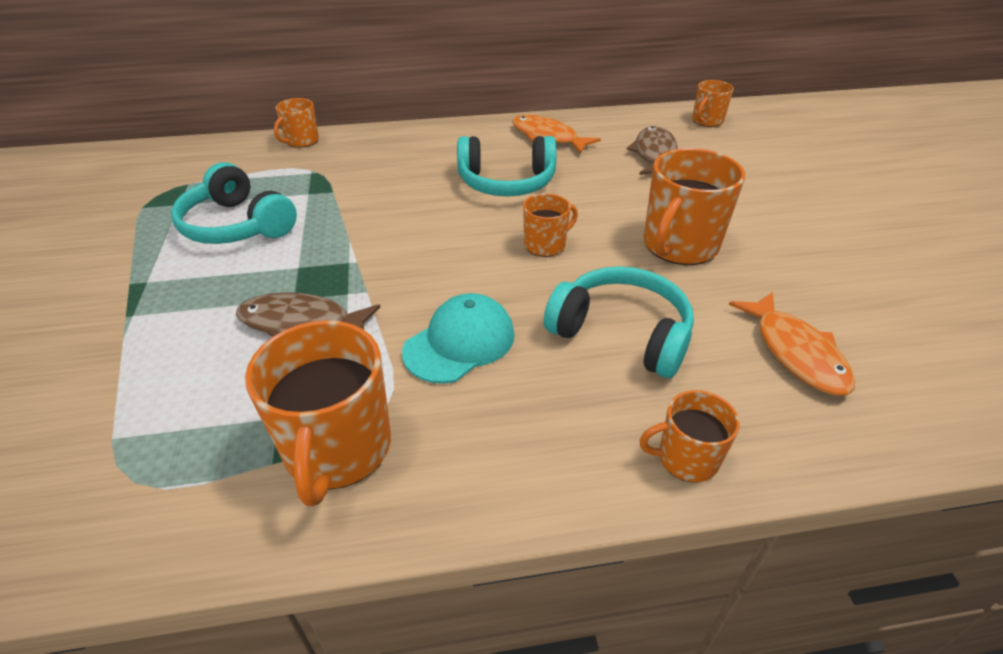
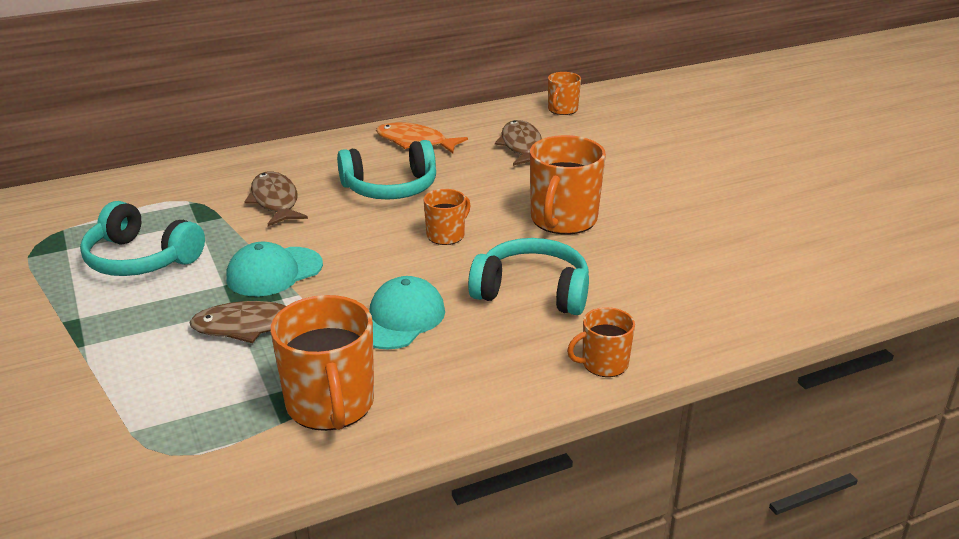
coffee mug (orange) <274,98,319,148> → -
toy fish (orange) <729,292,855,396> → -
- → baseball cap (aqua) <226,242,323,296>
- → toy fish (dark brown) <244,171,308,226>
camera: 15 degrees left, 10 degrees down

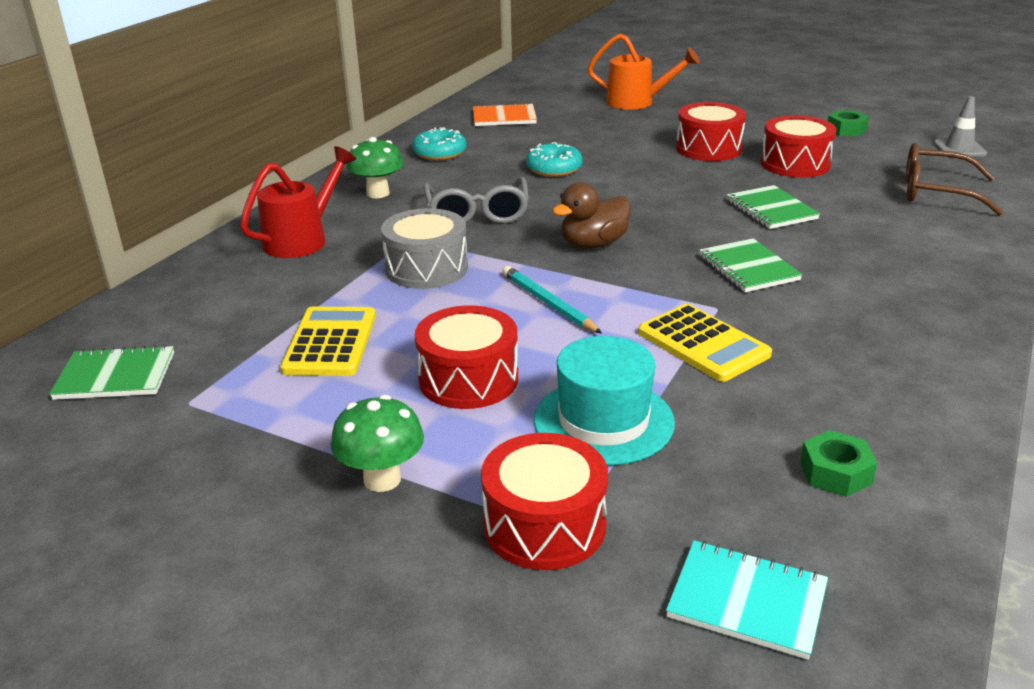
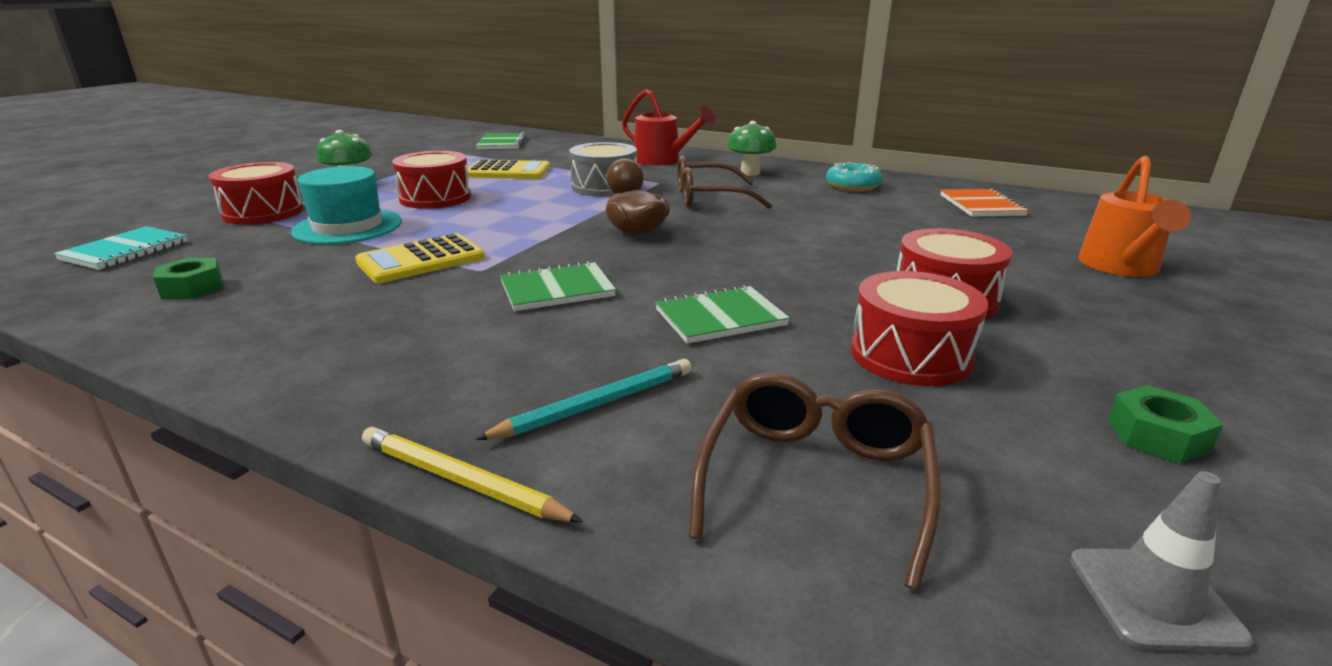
spectacles (grey) <423,177,529,223> → spectacles (dark brown) <677,156,772,209>
lead pencil (aqua) <502,266,602,334> → lead pencil (aqua) <475,359,692,440>, move
glazed donut (aqua) <526,142,582,177> → -
- → lead pencil (bright yellow) <362,427,583,522>
camera: 90 degrees right, 5 degrees down

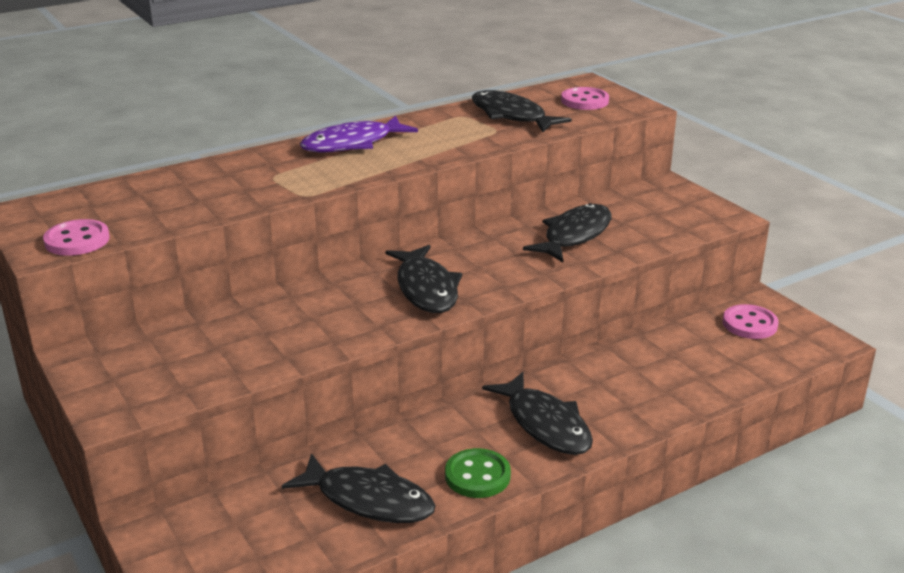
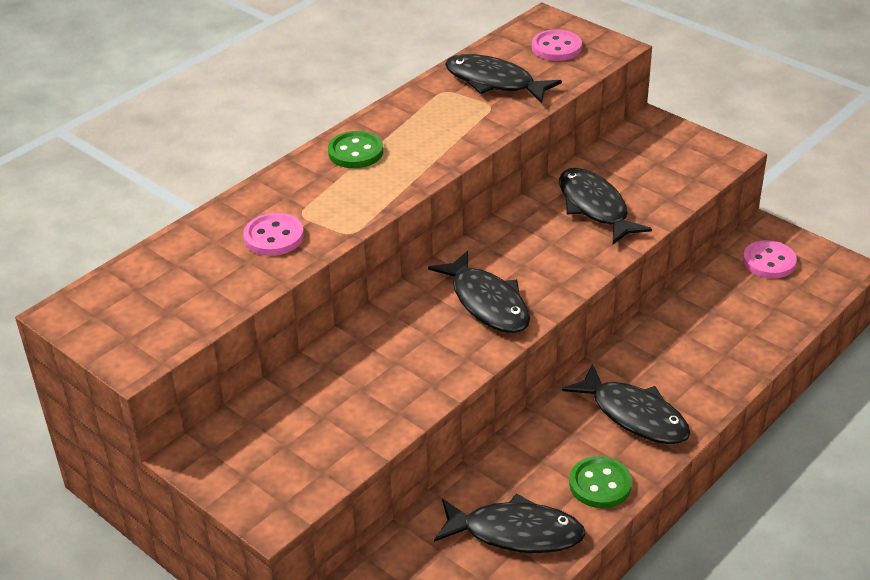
shirt button (rose-pink) <43,219,110,256> → shirt button (rose-pink) <243,213,304,256>, move
toy fish (purple) <300,116,418,153> → shirt button (emerald) <328,131,383,168>
toy fish (black) <523,203,612,262> → toy fish (black) <559,168,652,244>, 45 degrees counterclockwise
camera: 15 degrees left, 10 degrees up

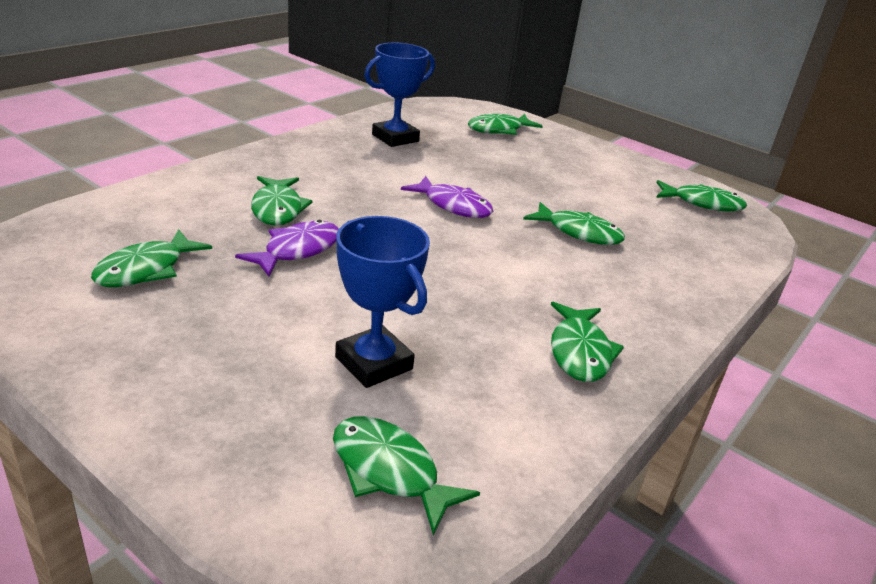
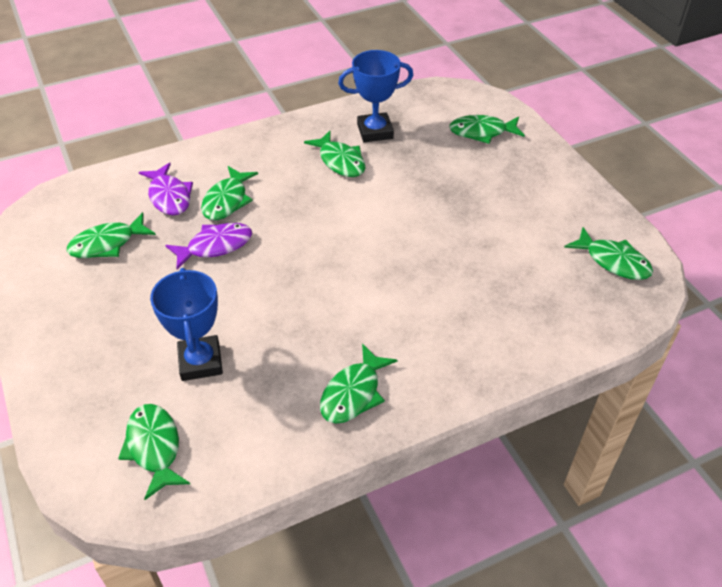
toy fish (purple) <401,176,493,218> → toy fish (purple) <139,163,193,215>, move
toy fish (emerald) <523,202,625,245> → toy fish (emerald) <304,131,365,177>, move
camera: 30 degrees right, 15 degrees up

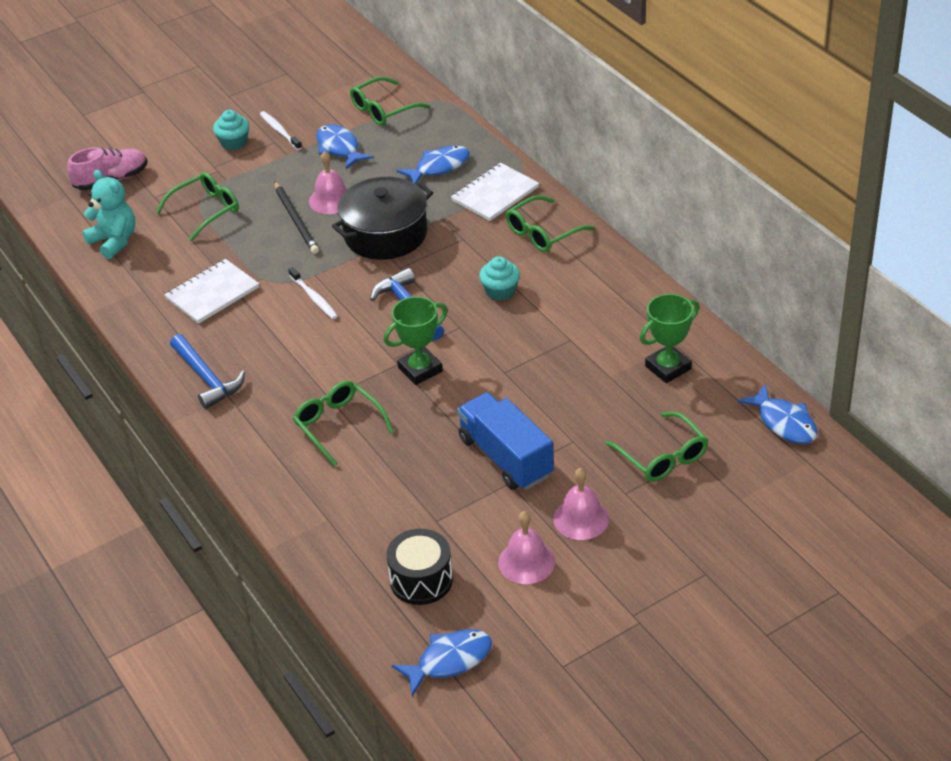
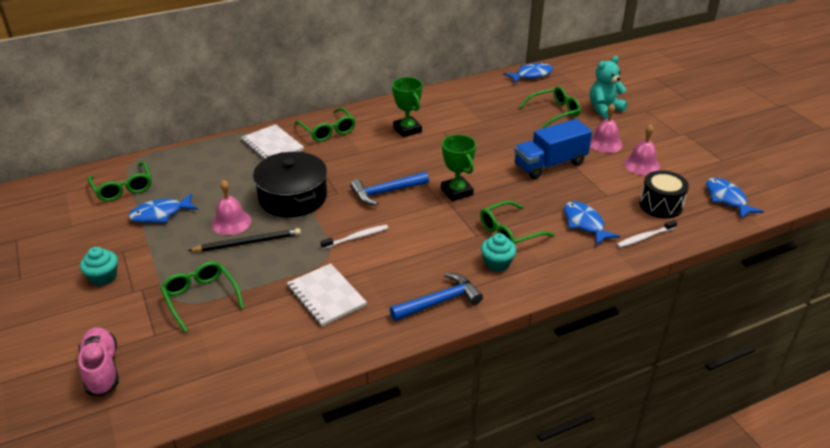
teddy (aqua) <82,170,135,259> → teddy (aqua) <590,56,628,119>, move
tooth brush (white) <260,111,302,150> → tooth brush (white) <617,220,677,248>, move
toy fish (blue) <397,145,470,184> → toy fish (blue) <564,201,620,246>, move
cupcake (aqua) <479,256,520,301> → cupcake (aqua) <481,233,516,271>, move
trophy (emerald) <640,294,699,383> → trophy (emerald) <392,77,422,137>, move
camera: 85 degrees left, 5 degrees down

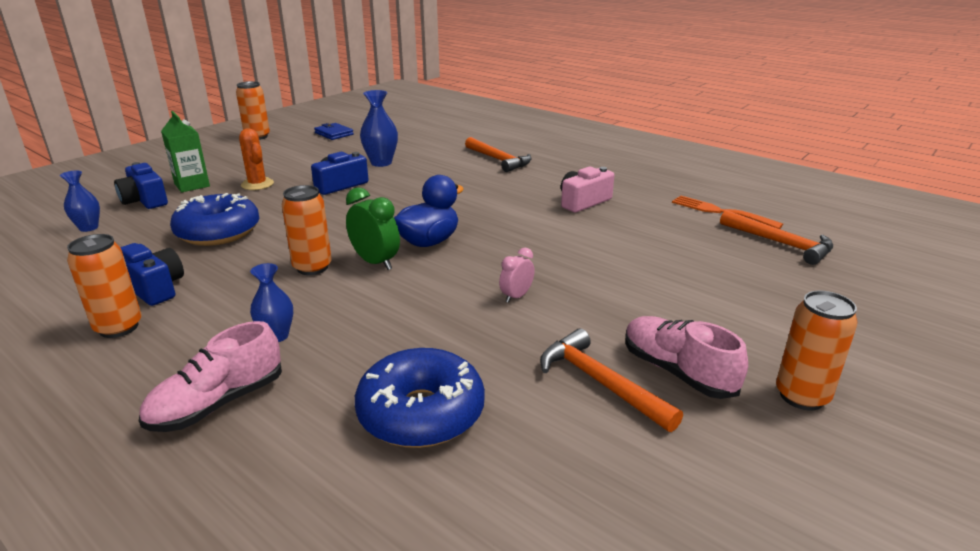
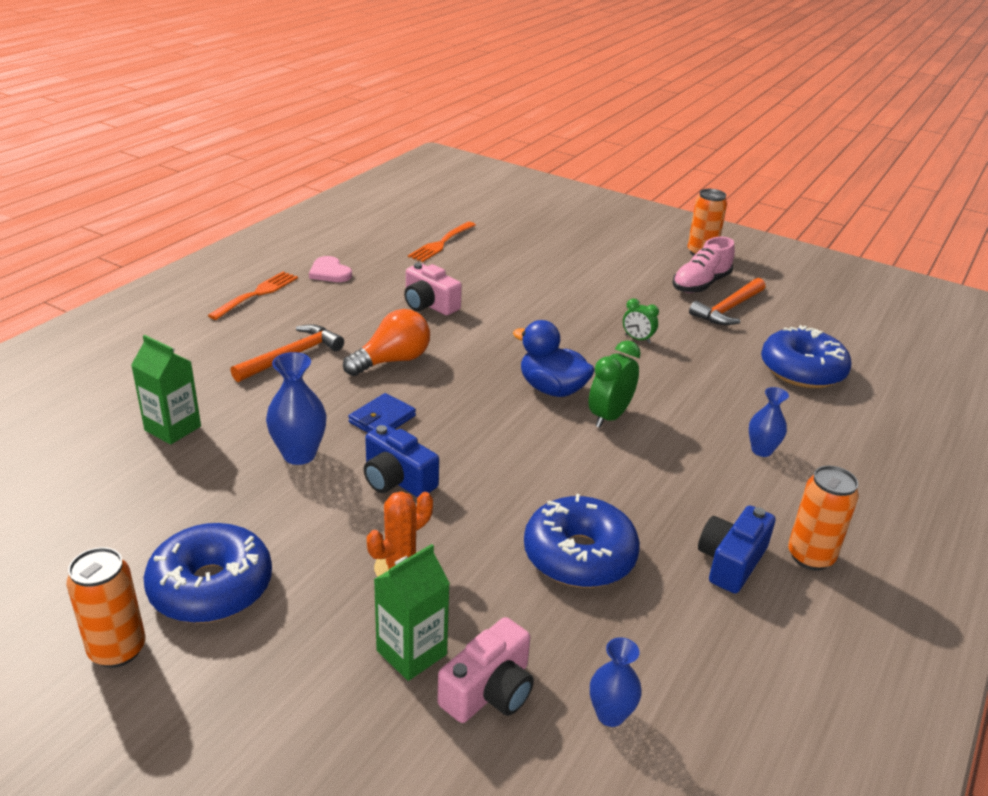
compact camera (blue) <114,162,168,209> → compact camera (rose-pink) <438,617,534,723>
lace-up shoe (rose-pink) <139,321,282,432> → -
can (orange) <281,185,332,275> → -
billfold (blue) <314,123,354,140> → billfold (blue) <348,393,416,433>, move
clock (rose-pink) <499,248,535,303> → clock (emerald) <623,298,659,343>
hammer (orange) <720,210,833,265> → -
- → juice carton (emerald) <131,335,201,445>
- → glazed donut (blue) <143,523,272,623>
- → dinner fork (orange) <208,271,298,320>
- → heart (rose-pink) <309,256,352,282>
- → light bulb (orange) <343,309,430,376>
camera: 100 degrees left, 5 degrees up

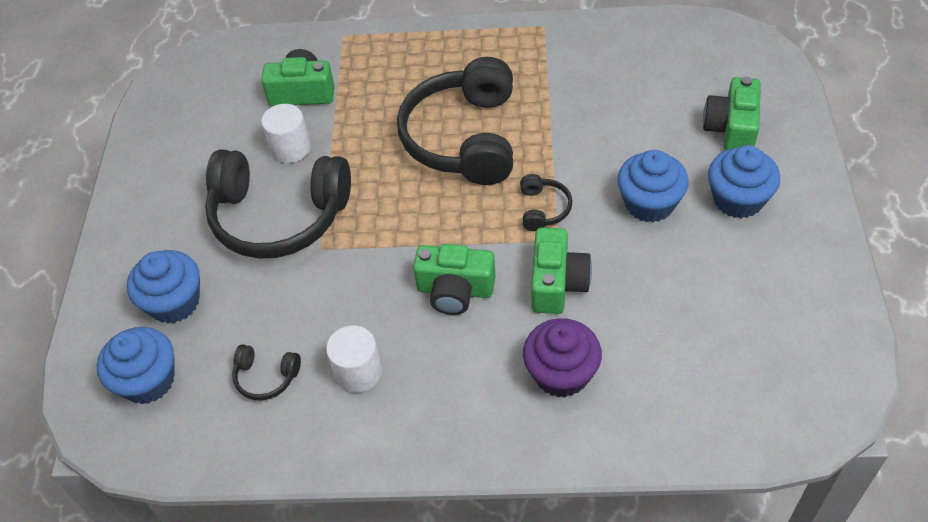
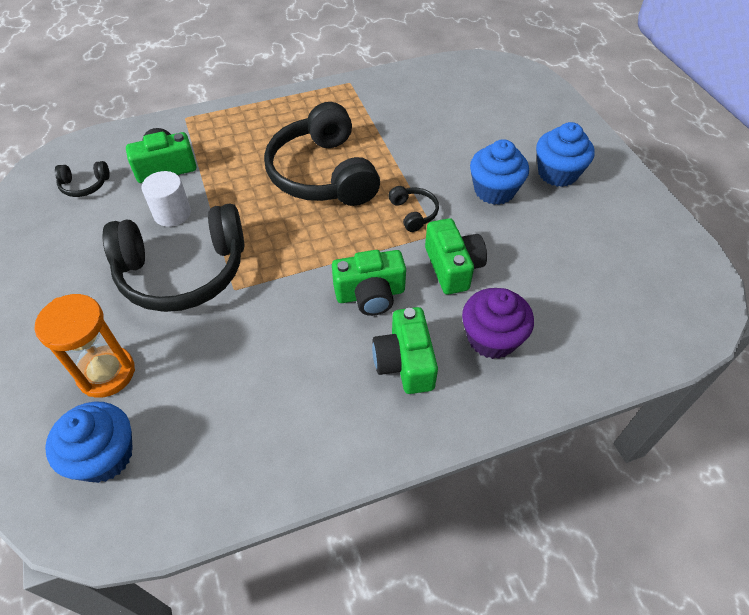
cupcake (blue) <127,250,200,323> → sand timer (orange) <35,294,135,398>
over-ear headphones (black) <232,344,301,400> → over-ear headphones (black) <55,161,110,197>, move
cylinder shape (white) <326,325,382,393> → -
compact camera (emerald) <703,76,761,151> → compact camera (emerald) <372,307,438,394>, move
camera: 25 degrees left, 0 degrees up

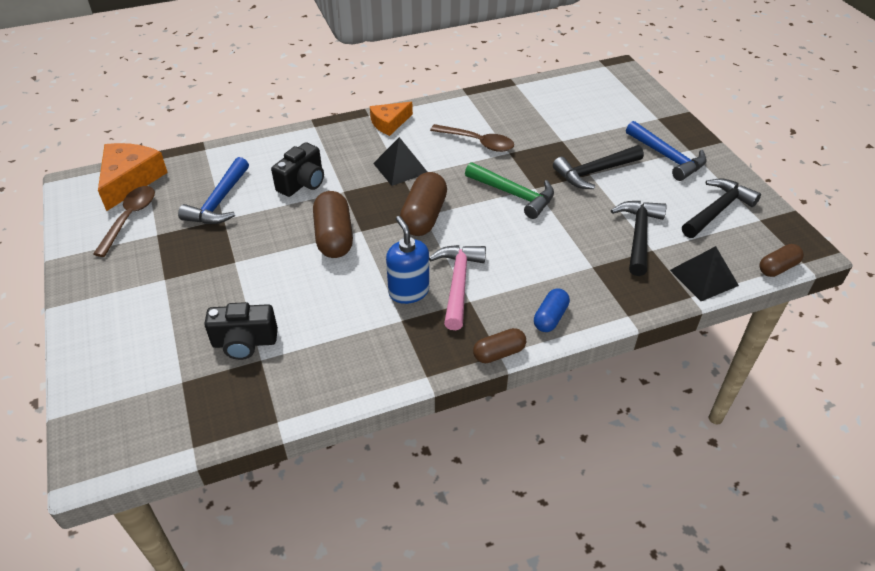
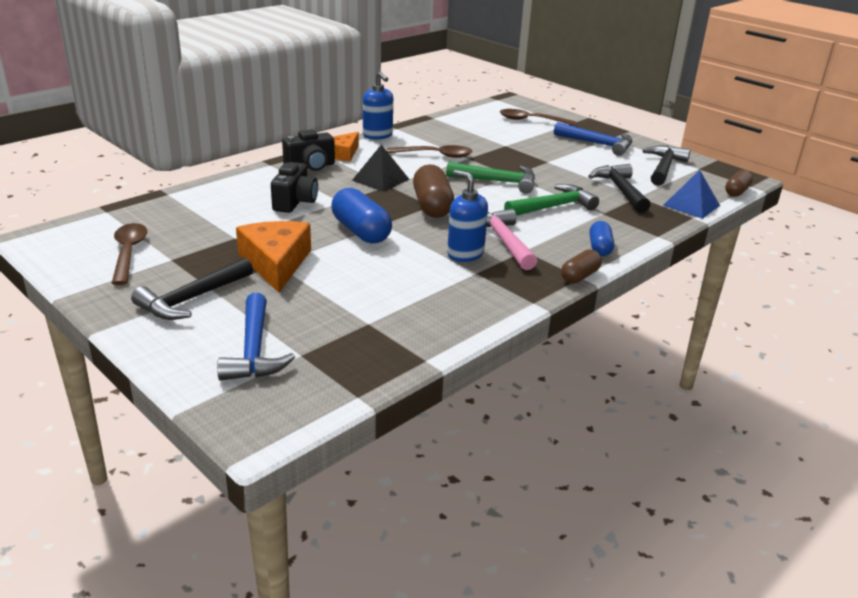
cheese (orange) <98,143,168,211> → cheese (orange) <236,221,311,293>, move
hammer (blue) <178,157,249,224> → hammer (blue) <217,293,295,381>, move
compact camera (black) <204,302,278,360> → compact camera (black) <282,130,335,171>, move
capsule (dark brown) <313,191,353,258> → capsule (blue) <331,188,392,244>
hammer (black) <553,145,644,189> → hammer (black) <131,257,253,320>, move
solid pyramid (black) <670,246,739,301> → solid pyramid (blue) <663,170,720,219>
- → soap dispenser (blue) <363,72,393,140>
- → teaspoon (dark brown) <500,109,576,126>
- → hammer (emerald) <504,184,599,216>
camera: 25 degrees left, 15 degrees down

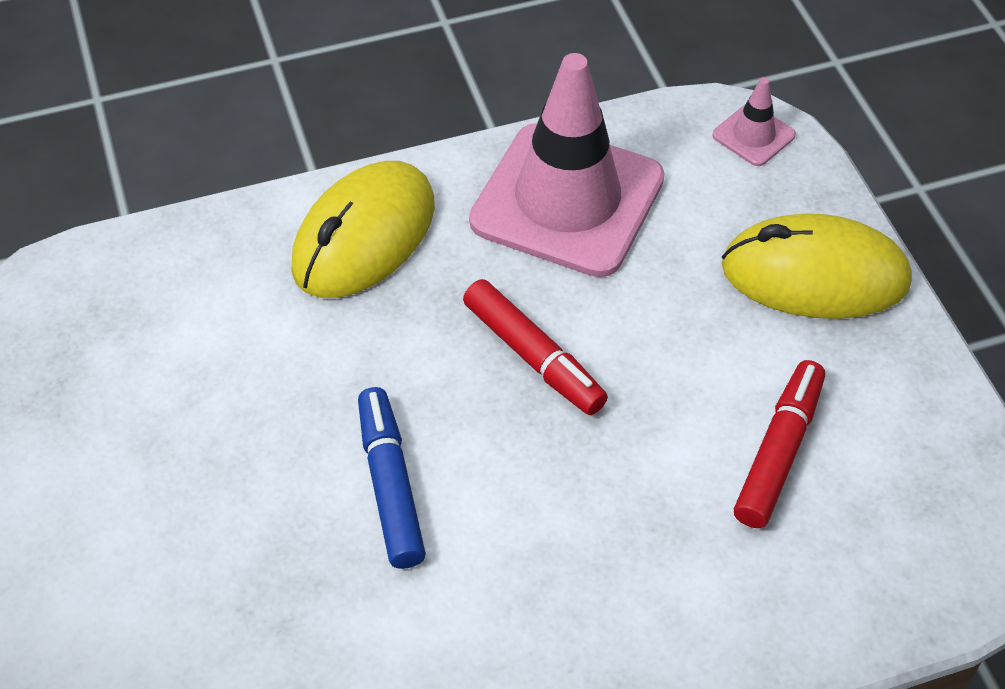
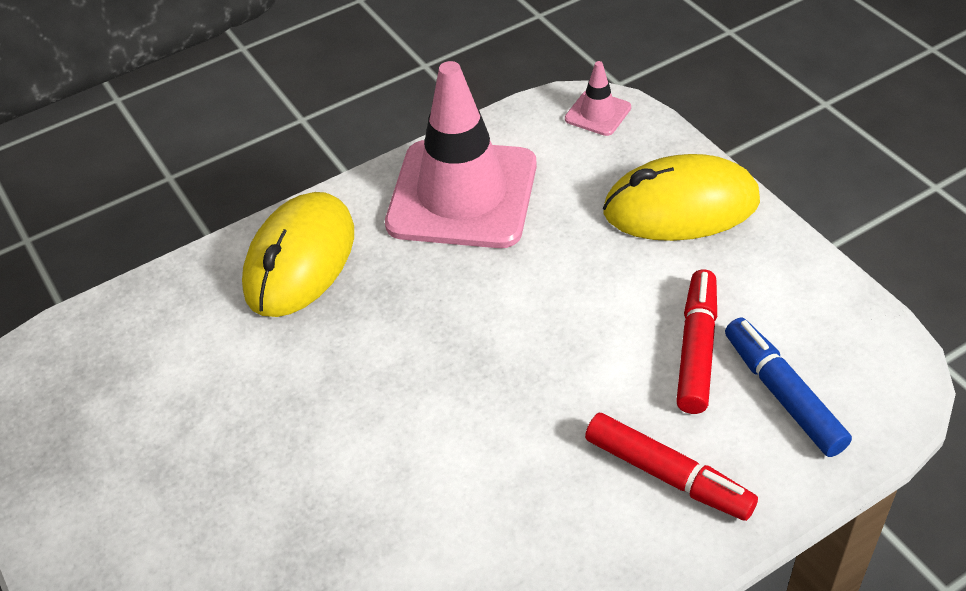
marker pen (blue) <358,387,426,569> → marker pen (blue) <725,318,852,457>, move
marker pen (red) <463,279,608,415> → marker pen (red) <585,413,758,521>, move
camera: 10 degrees left, 5 degrees down

